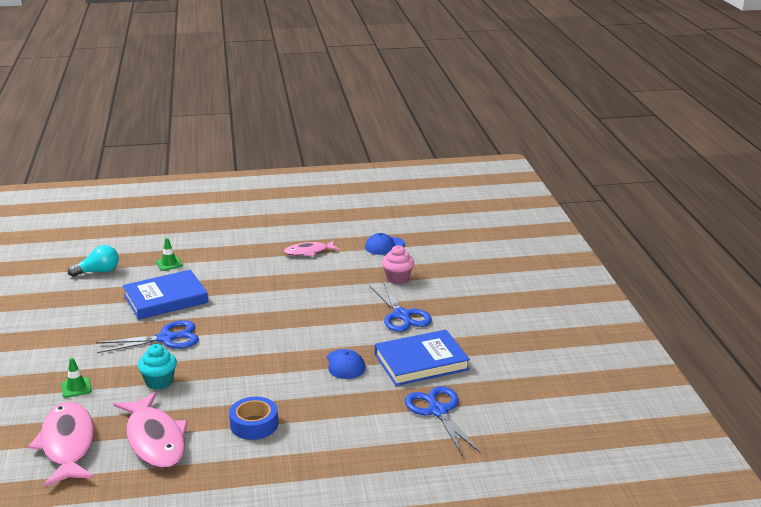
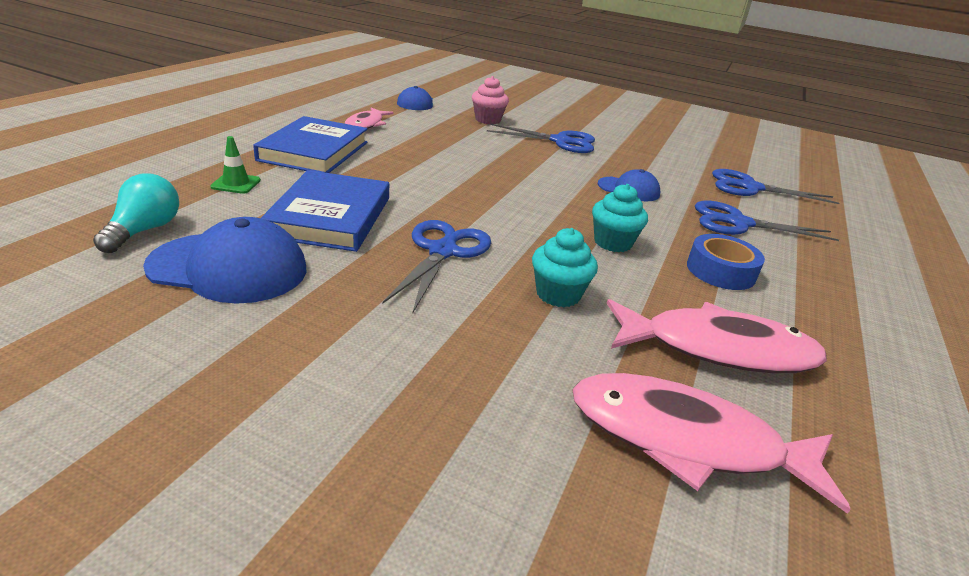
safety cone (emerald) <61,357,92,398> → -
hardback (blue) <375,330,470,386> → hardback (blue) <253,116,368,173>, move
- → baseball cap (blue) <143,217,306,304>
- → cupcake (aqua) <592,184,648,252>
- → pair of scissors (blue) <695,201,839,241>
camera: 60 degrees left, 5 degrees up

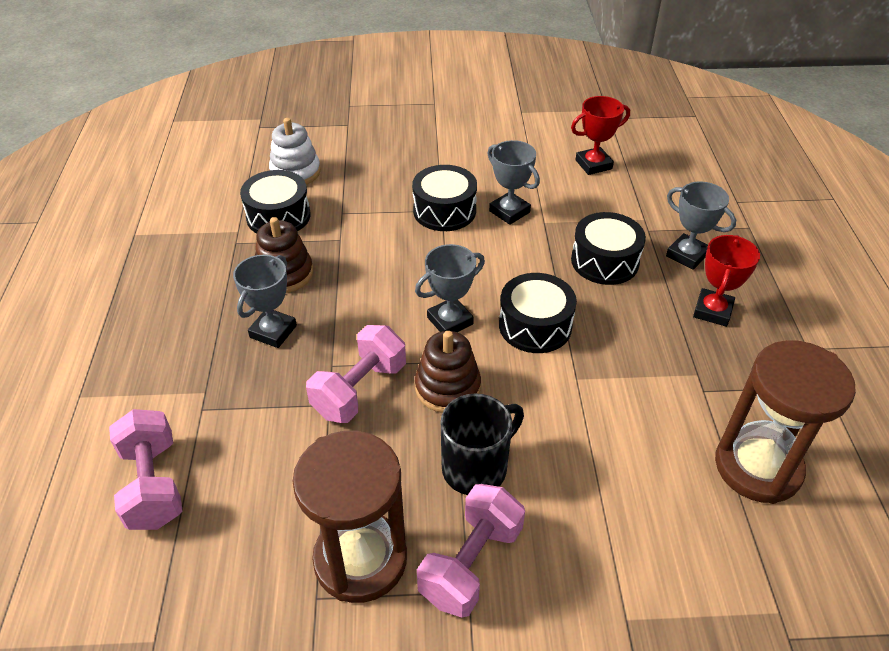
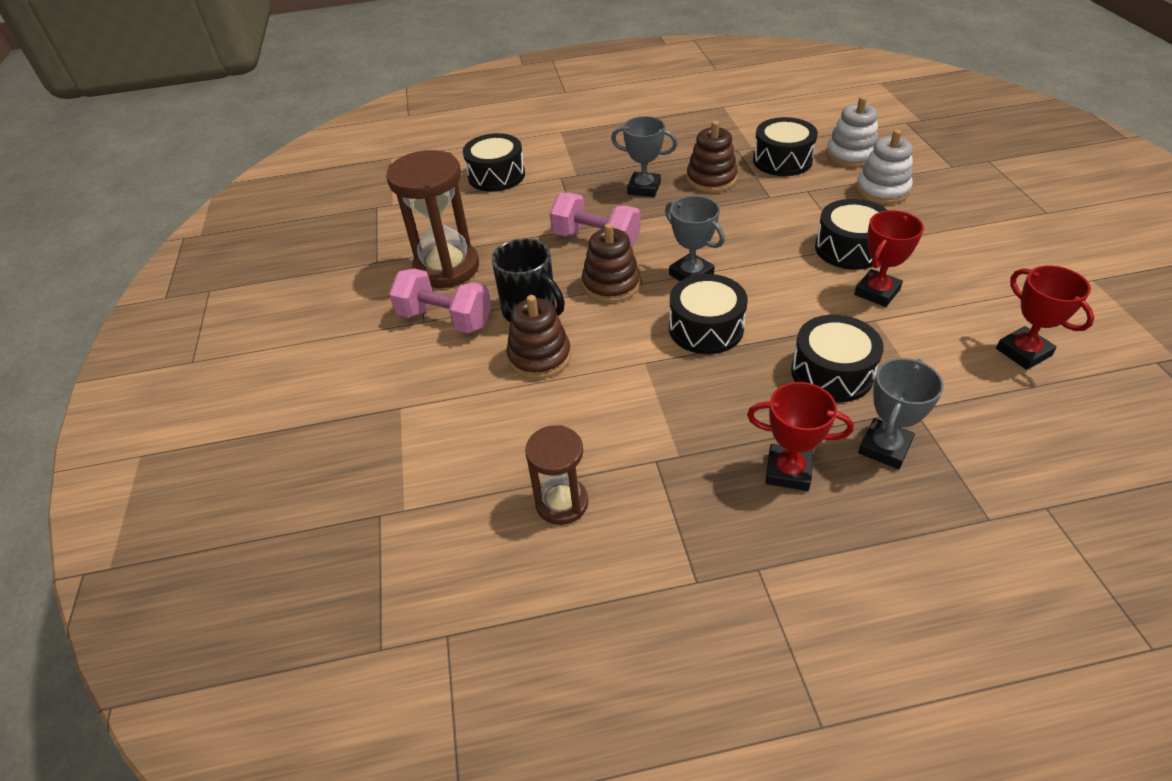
hand weight (rose-pink) <109,409,183,530> → drum (black) <463,133,525,192>
trophy (grey) <487,140,540,225> → trophy (red) <854,210,924,307>
sand timer (dark brown) <715,340,856,504> → sand timer (dark brown) <525,425,588,525>, x0.59
- → ring stacker (dark brown) <506,295,571,379>
- → ring stacker (white) <856,130,913,204>
camera: 85 degrees right, 0 degrees up

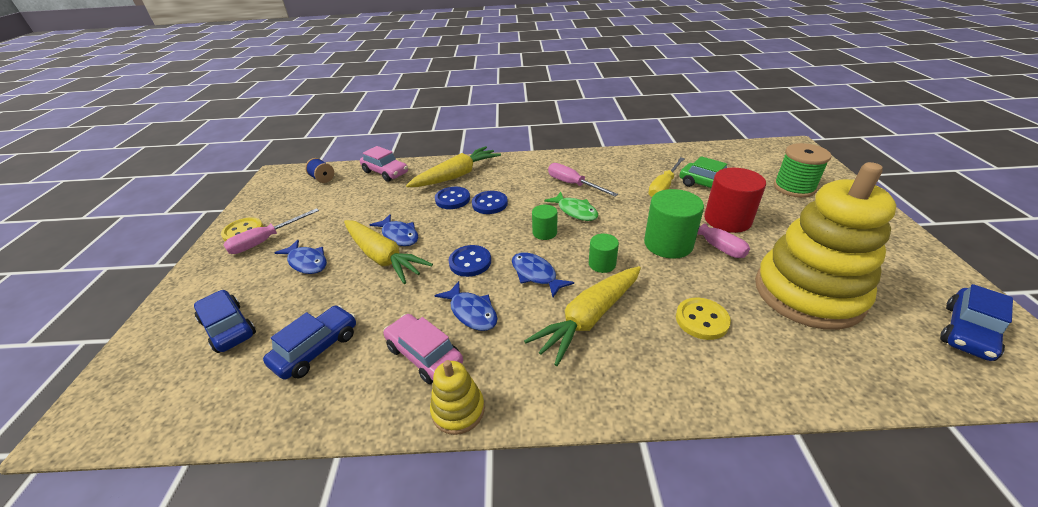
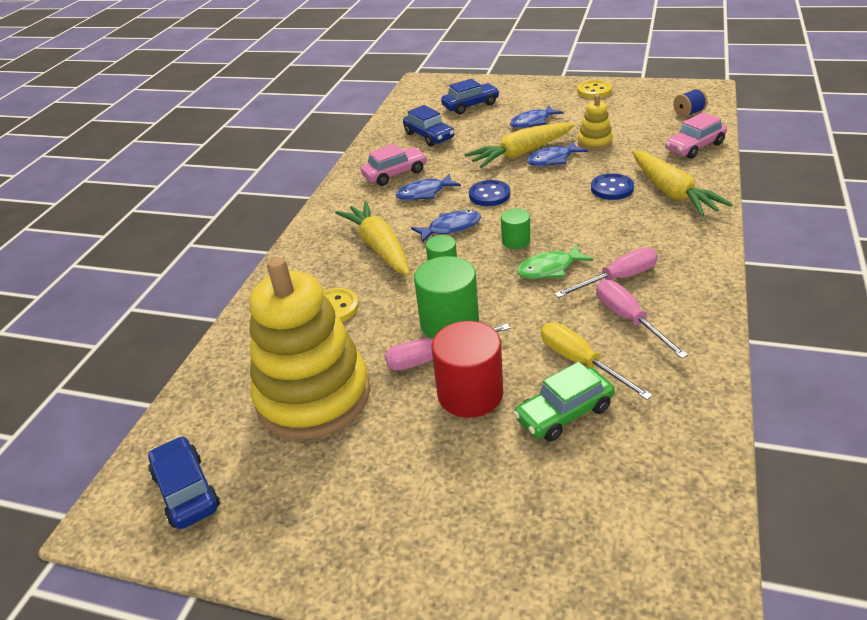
screwdriver (rose-pink) <223,208,319,254> → screwdriver (rose-pink) <596,280,688,359>, move
ring stacker (bright yellow) <430,360,485,435> → ring stacker (bright yellow) <578,95,613,150>, move
shirt button (blue) <472,191,508,214> → -
spool (emerald) <774,143,831,198> → -
camera: 110 degrees right, 0 degrees up

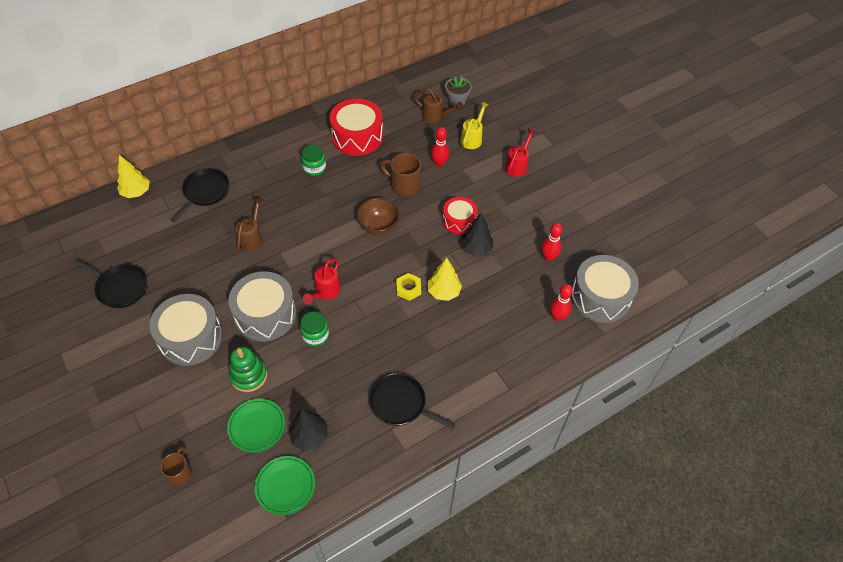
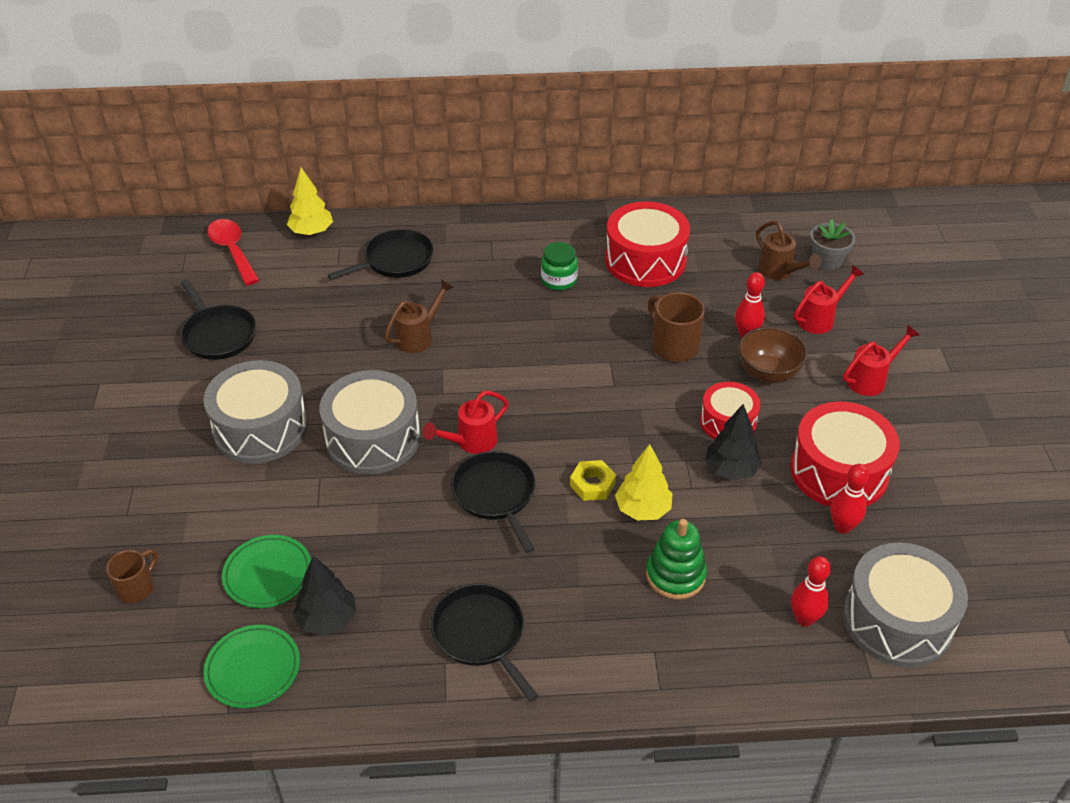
ring stacker (emerald) <229,347,267,392> → ring stacker (emerald) <646,519,707,600>, move
jar (emerald) <300,311,329,346> → -
serving bowl (dark brown) <357,198,400,235> → serving bowl (dark brown) <739,327,808,383>, move
watering pot (bright yellow) <460,102,489,149> → watering pot (red) <794,265,864,334>
- → teaspoon (red) <207,219,260,285>
- → frying pan (black) <451,451,536,553>
- → drum (red) <790,402,900,507>
camera: 30 degrees right, 10 degrees down

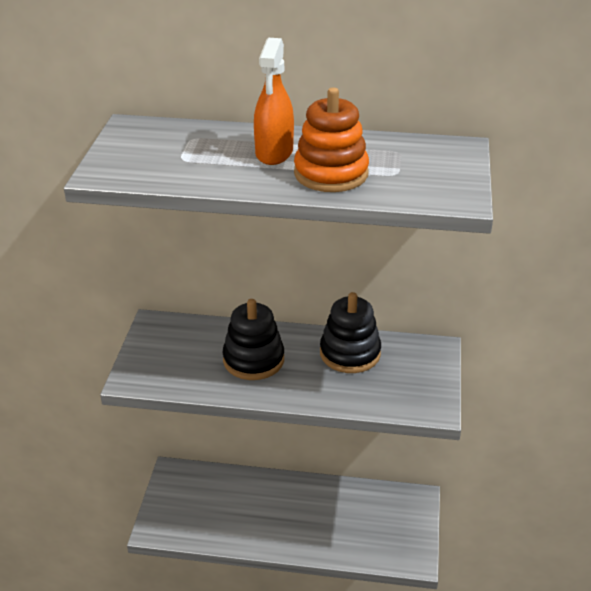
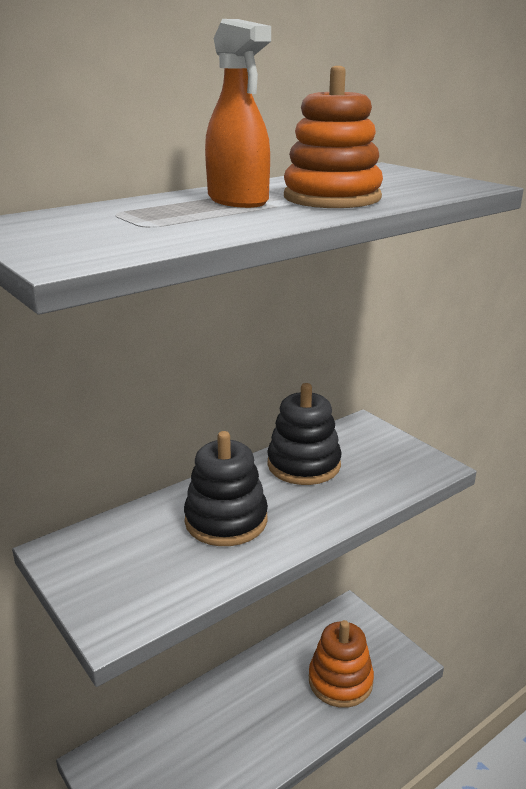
- → ring stacker (orange) <309,620,374,708>
camera: 45 degrees left, 10 degrees down

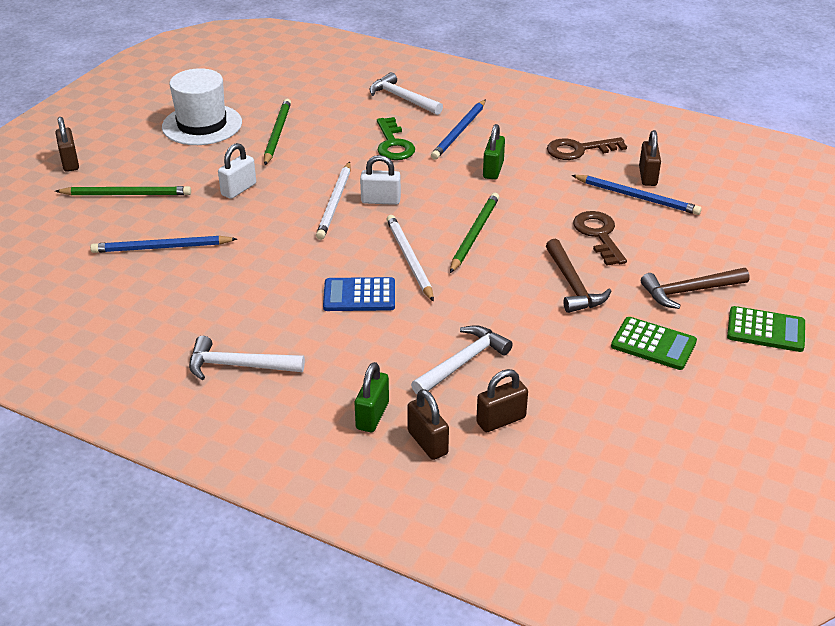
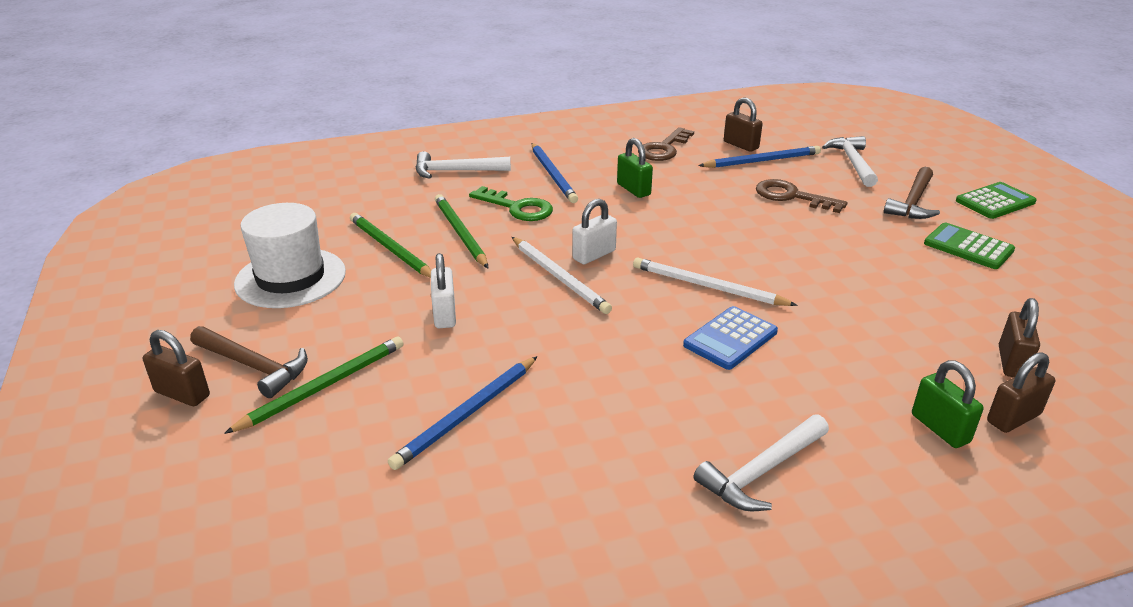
padlock (dark brown) <407,389,449,460> → padlock (dark brown) <987,352,1055,433>, 45 degrees counterclockwise
hammer (white) <411,325,513,394> → hammer (white) <822,136,878,187>, move
lead pencil (emerald) <450,193,499,273> → lead pencil (emerald) <435,194,488,268>, move
hammer (dark brown) <546,239,611,313> → hammer (dark brown) <190,326,308,398>, move
pocket calculator (emerald) <611,317,697,370> → pocket calculator (emerald) <924,223,1015,269>, 120 degrees counterclockwise
camera: 45 degrees left, 5 degrees down

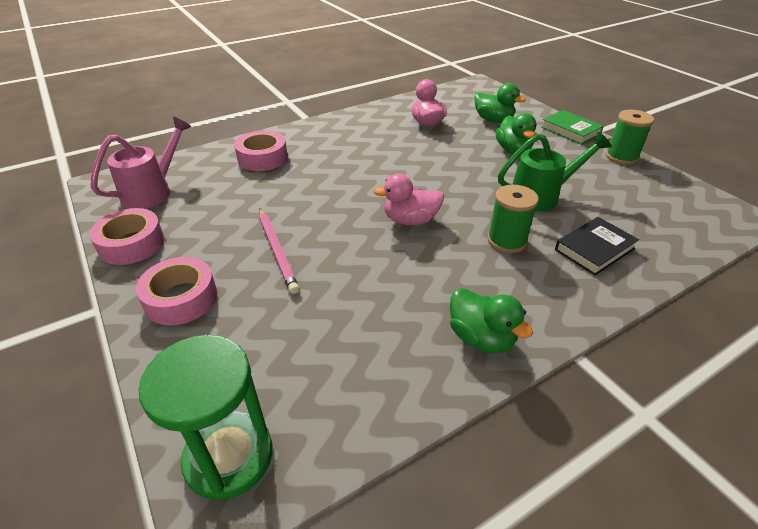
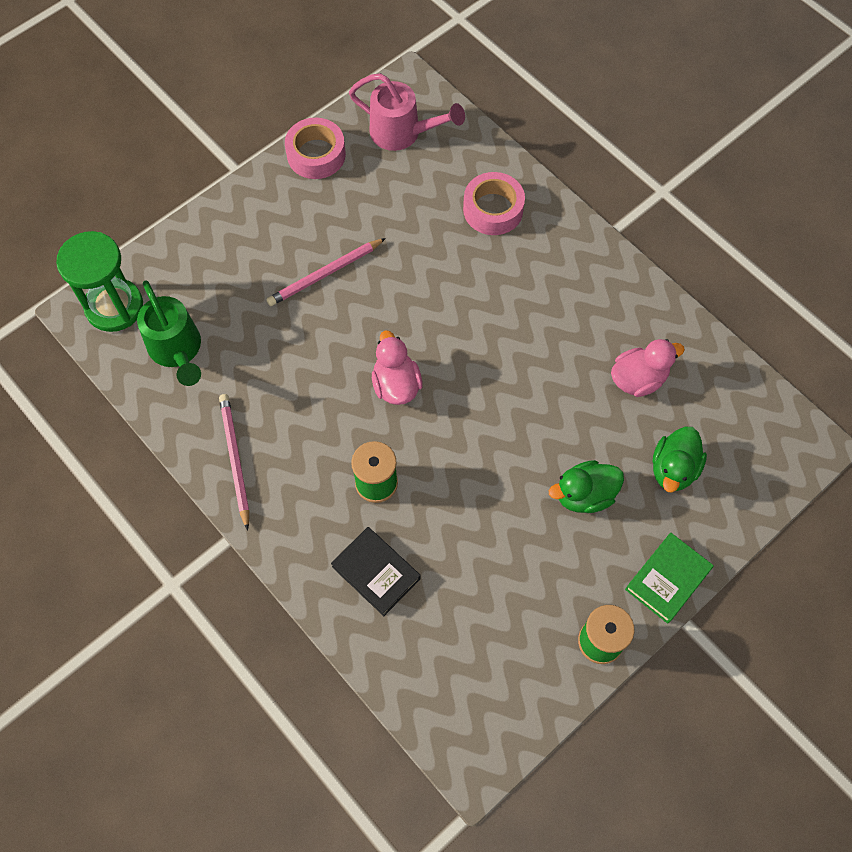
sticky tape (rose-pink) <136,257,217,325> → -
rubber duck (emerald) <450,288,533,353> → lead pencil (rose-pink) <219,394,249,531>
watering pot (emerald) <498,132,612,212> → watering pot (emerald) <137,280,201,386>, move
camera: 80 degrees right, 25 degrees up

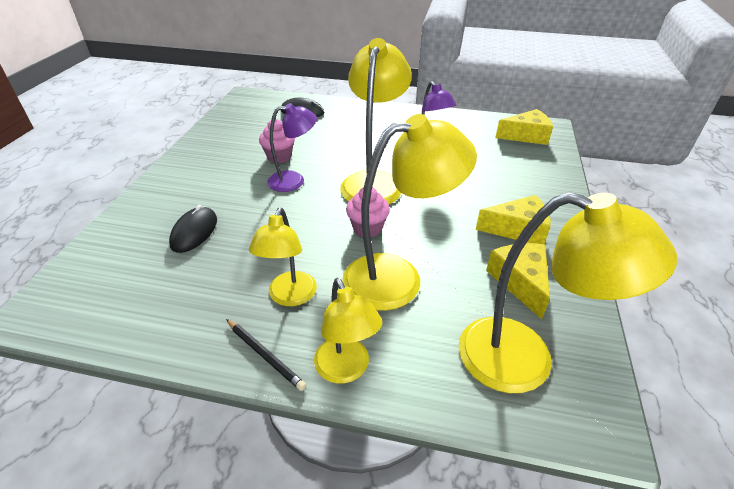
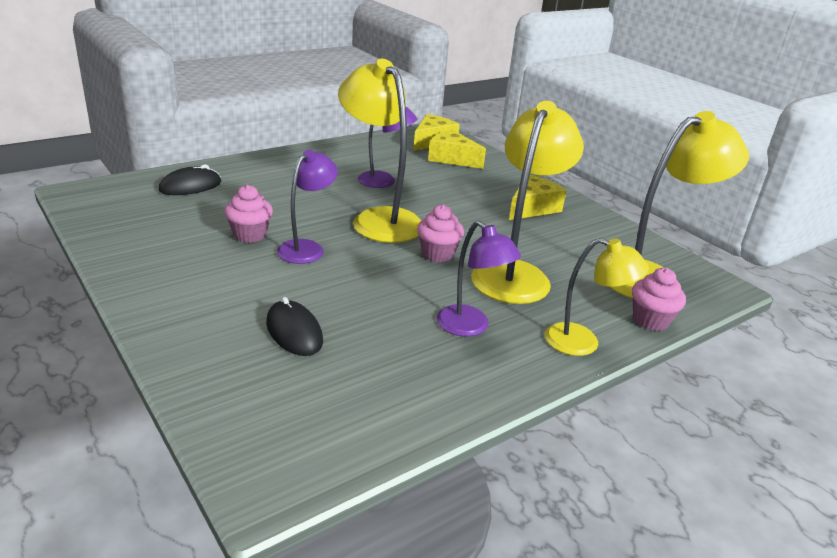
lead pencil (black) <226,319,306,391> → -
lamp (bright yellow) <249,208,317,306> → lamp (purple) <436,221,521,337>
cheese (bright yellow) <486,243,550,319> → cheese (bright yellow) <428,130,486,169>, move
- → cupcake (rose-pink) <632,268,686,331>
camera: 50 degrees left, 10 degrees down

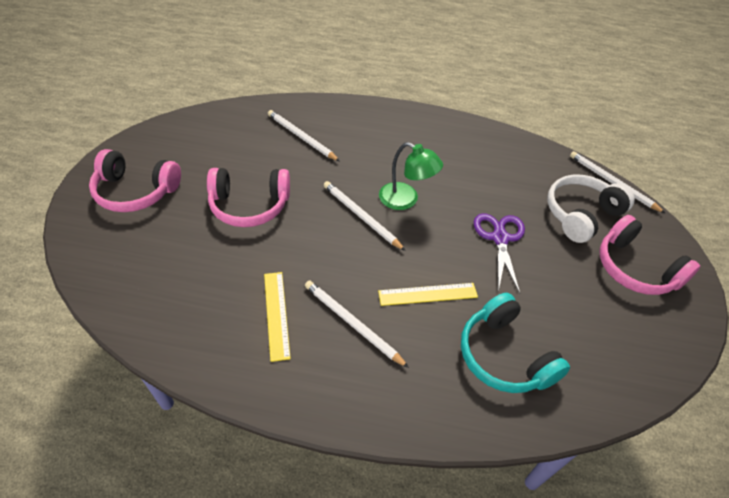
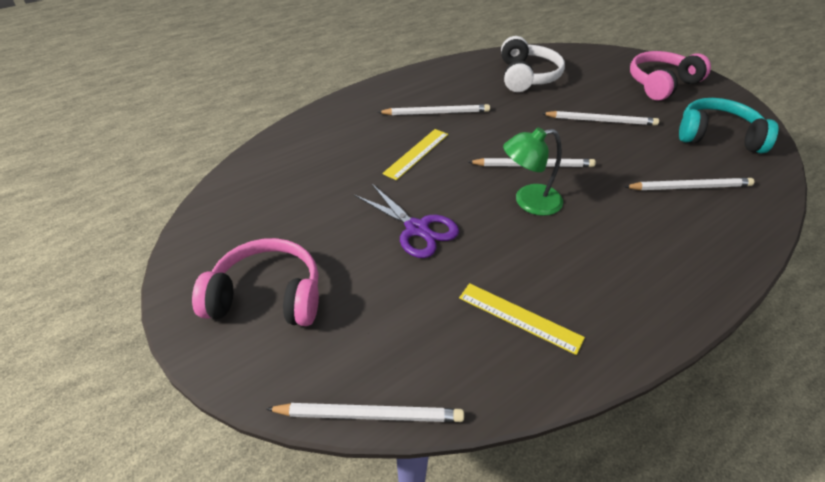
over-ear headphones (rose-pink) <207,168,290,227> → lead pencil (white) <541,111,659,126>
ruler (bright yellow) <264,272,291,362> → ruler (bright yellow) <459,283,585,355>, move
over-ear headphones (aqua) <461,293,570,393> → over-ear headphones (aqua) <679,98,778,153>, move
over-ear headphones (white) <547,174,635,243> → over-ear headphones (white) <501,36,565,92>, move
camera: 135 degrees right, 5 degrees down

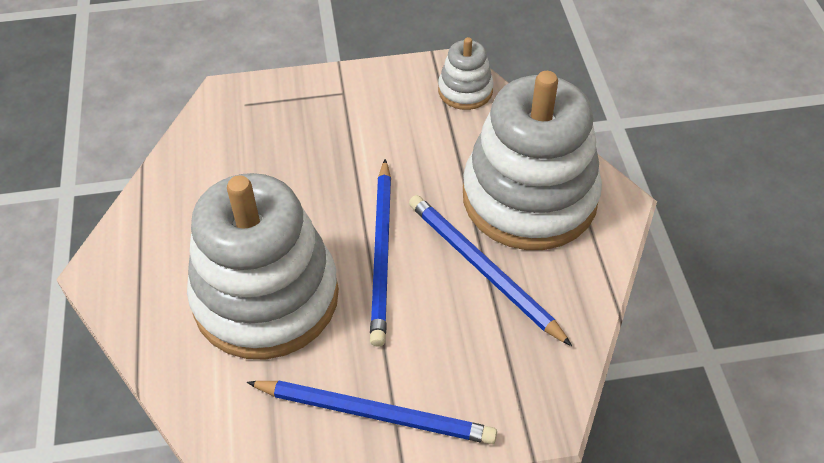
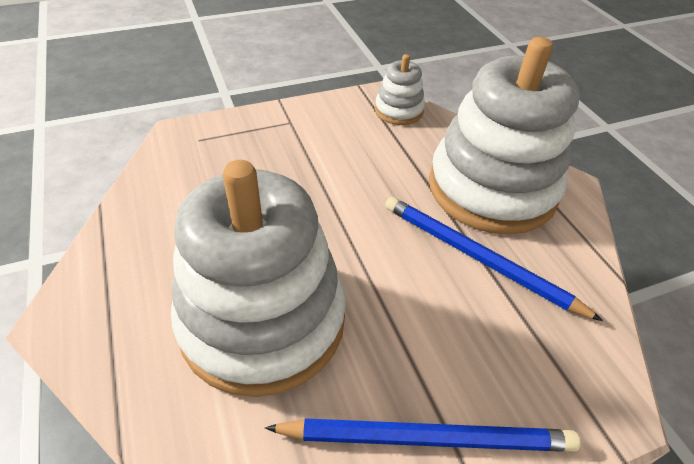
lead pencil (blue) <370,159,391,347> → -
camera: 15 degrees left, 5 degrees down

